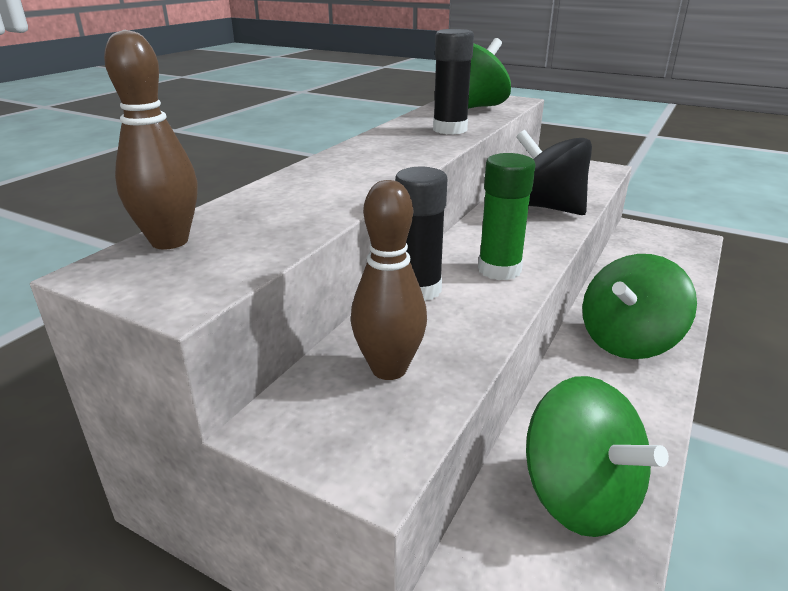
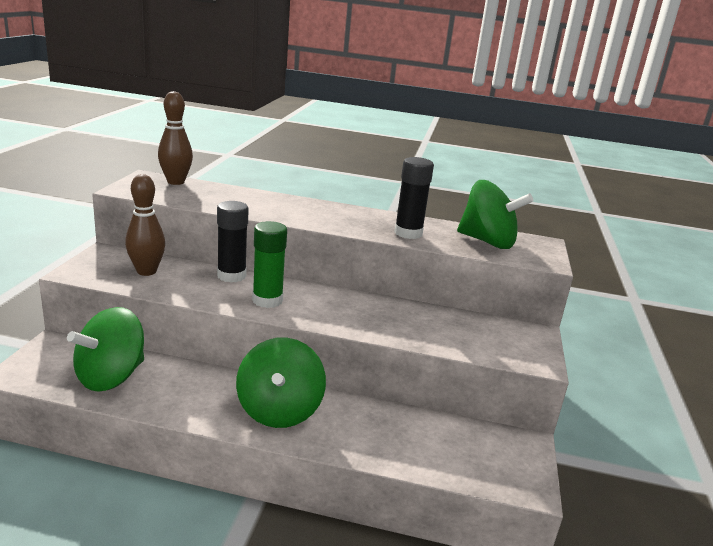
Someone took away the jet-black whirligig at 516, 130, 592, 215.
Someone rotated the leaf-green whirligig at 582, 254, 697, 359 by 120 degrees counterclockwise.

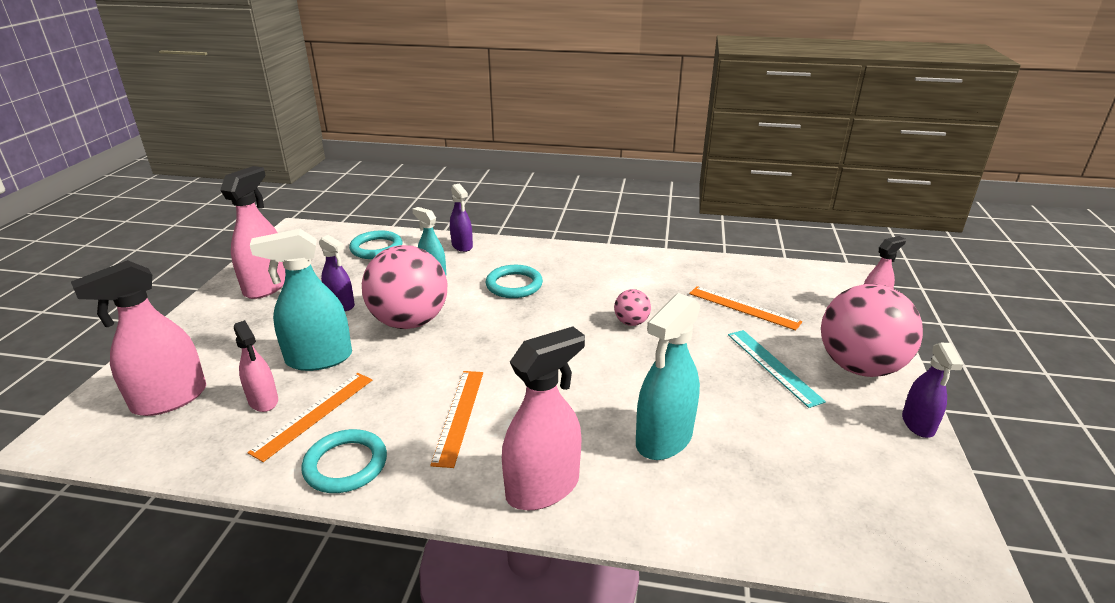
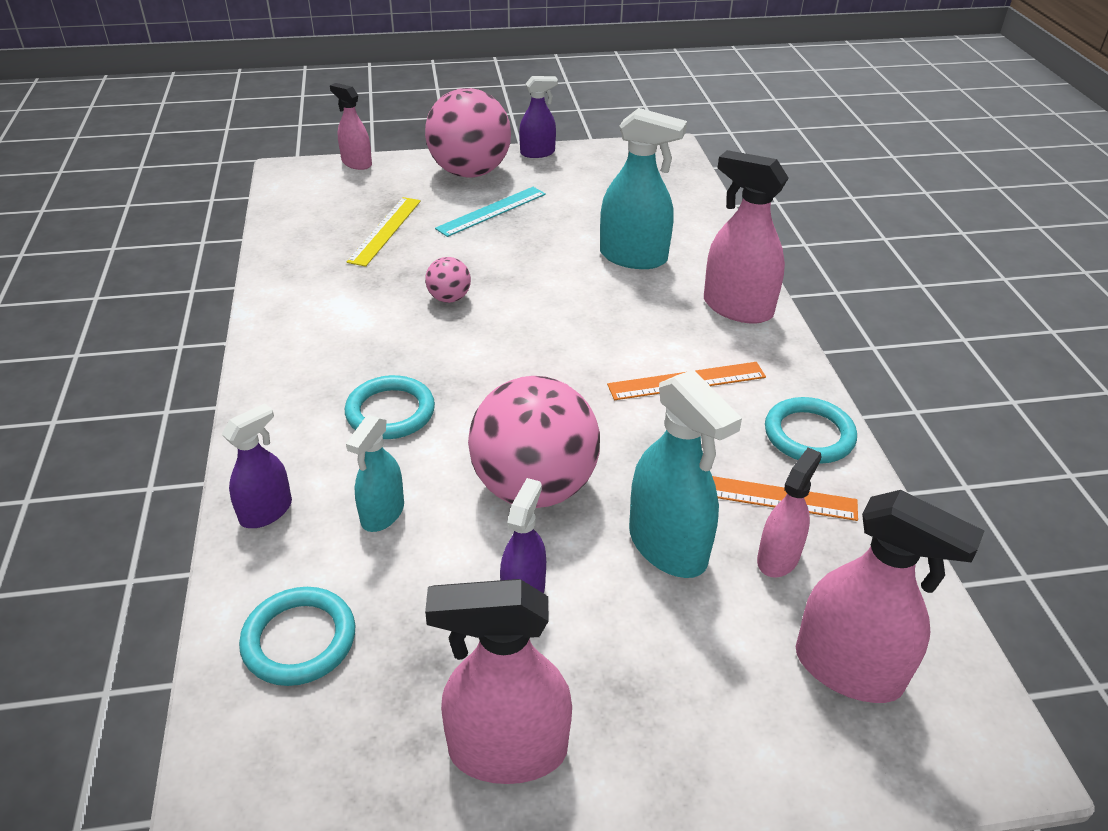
Someone repainted the orange ruler at 689, 286, 802, 331, which became the golden ruler at 347, 197, 421, 267.

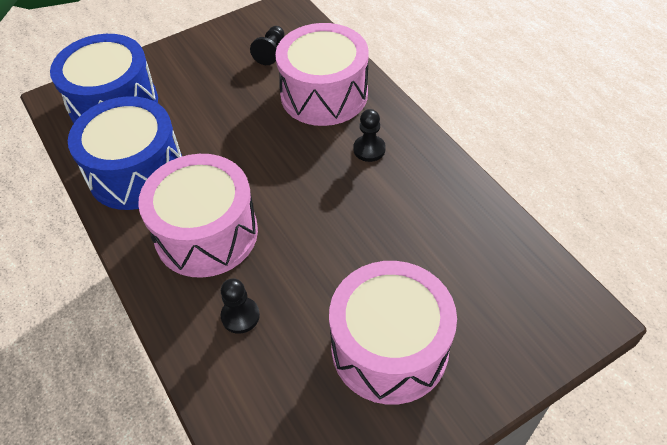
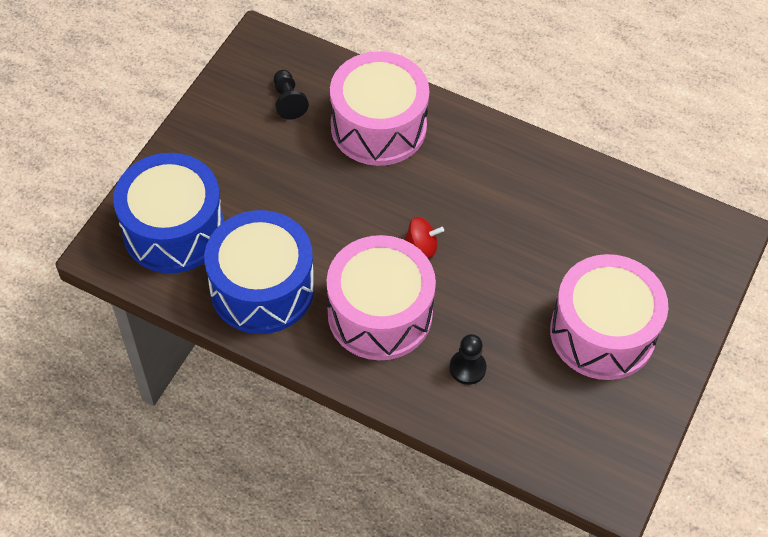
Someone took away the jet-black chess pawn at 353, 109, 386, 162.
Someone put down the scarlet whirligig at 405, 217, 444, 257.

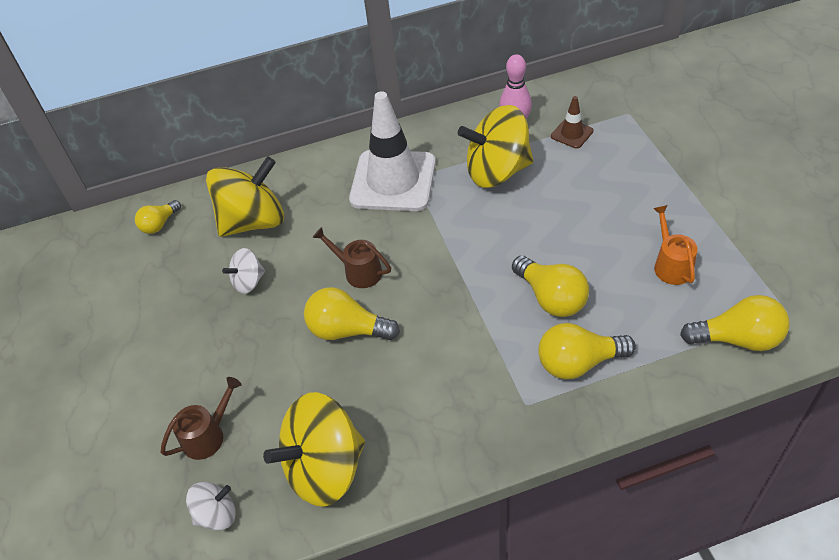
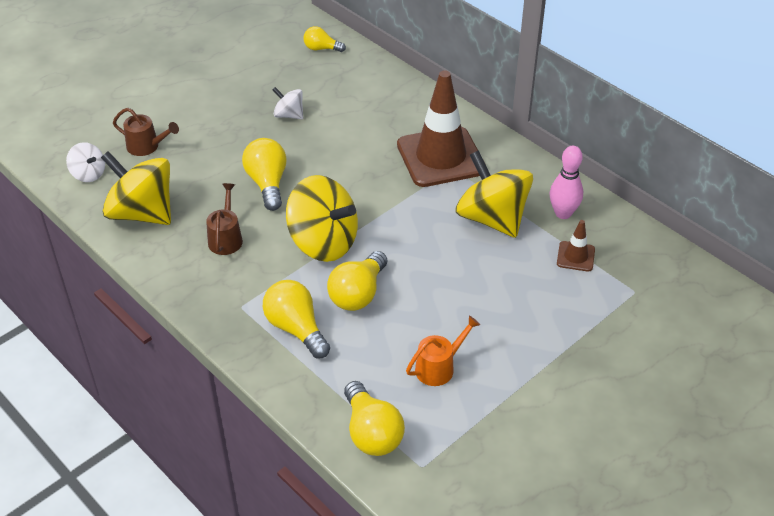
Someone repainted the white traffic cone at 349, 91, 436, 211, which became the russet traffic cone at 397, 70, 486, 187.
Someone carried the golden whirligig from 206, 157, 284, 237 to 286, 175, 358, 262.
Someone carried the russet watering can from 312, 227, 391, 288 to 206, 183, 243, 255.

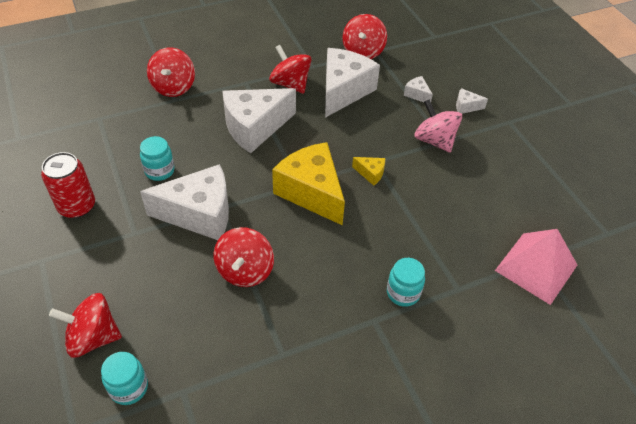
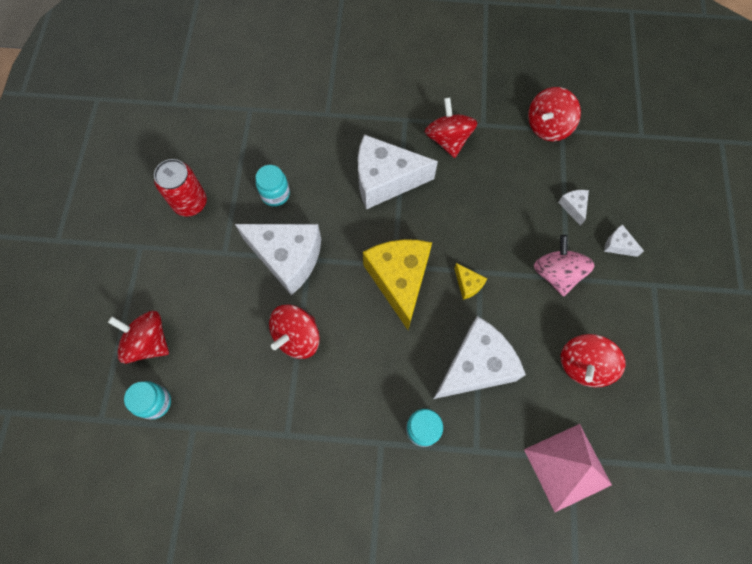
Someone carried the scarlet whirligig from 147, 47, 195, 97 to 561, 334, 625, 387.
Someone carried the white piece of cheese from 325, 48, 380, 118 to 434, 316, 526, 399.

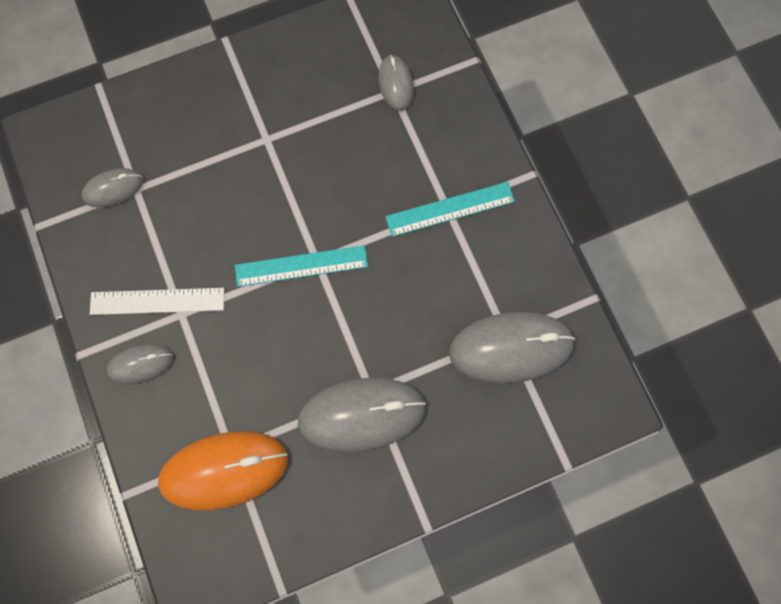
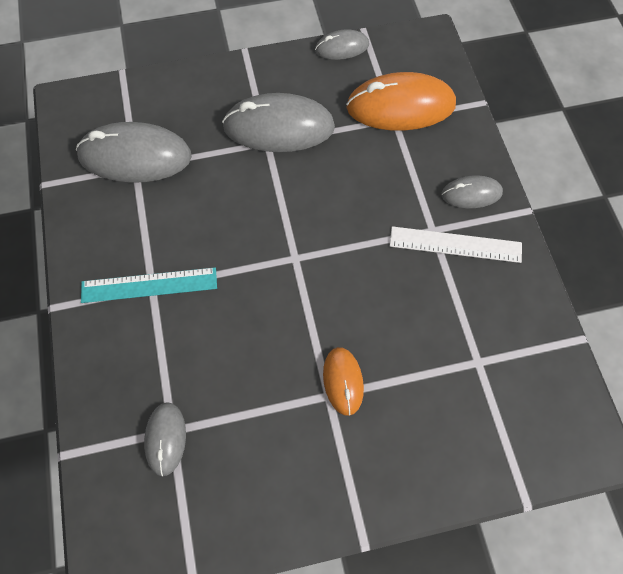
Someone carried the ash-grey PC mouse from 81, 168, 143, 207 to 315, 29, 369, 60.
Someone took away the aqua ruler at 235, 245, 368, 287.
Someone put down the orange PC mouse at 323, 347, 364, 416.

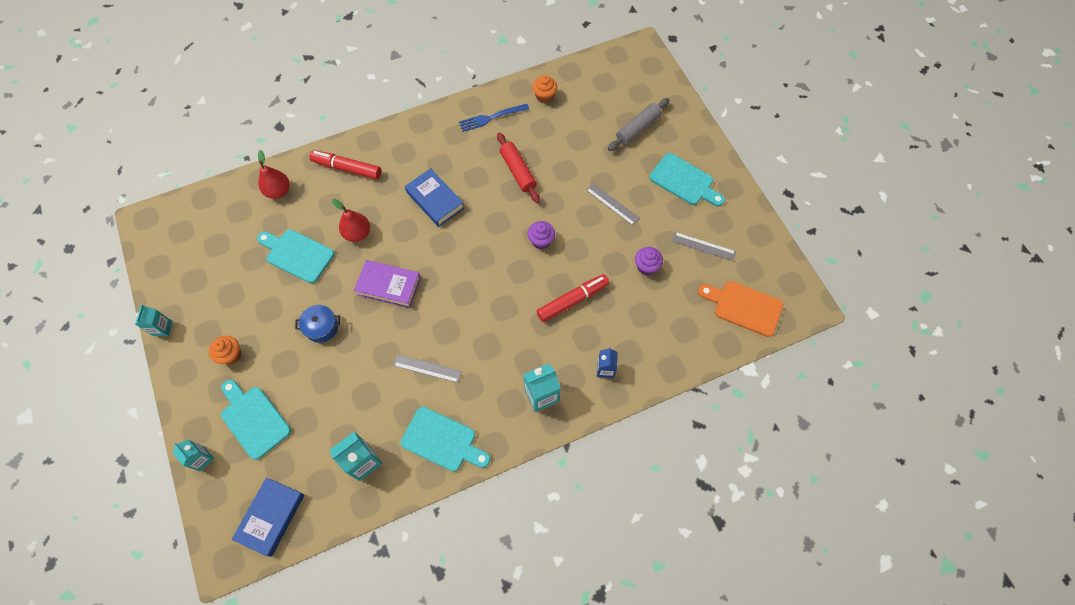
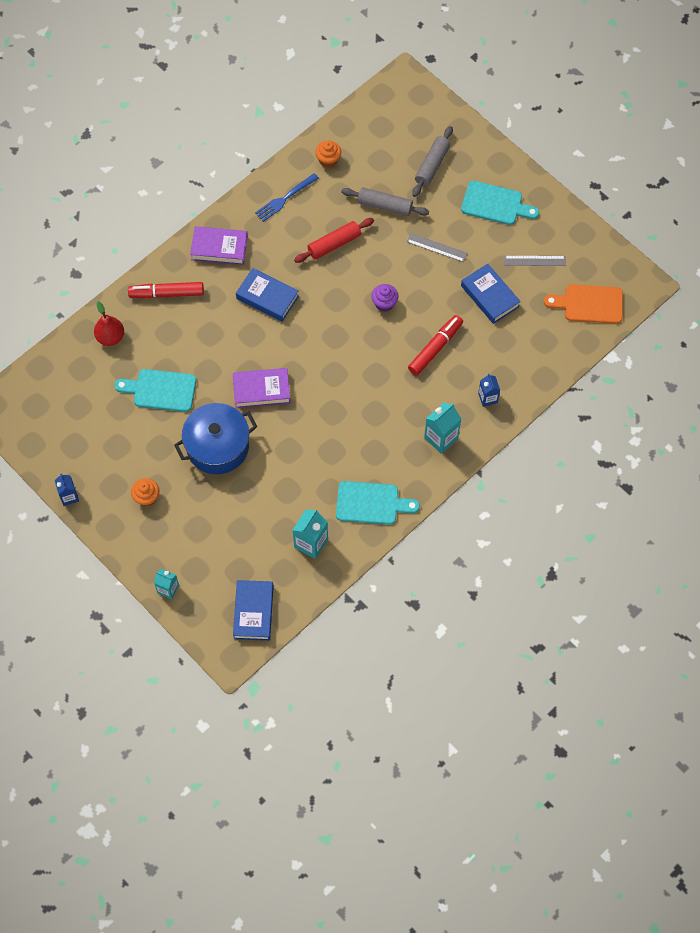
Someone rotated the scarlet dough roller at 497, 132, 540, 203 by 75 degrees counterclockwise.
Someone took away the scarlet pear fruit at 332, 199, 370, 242.
Someone swapped the royal purple muffin at 635, 247, 663, 275 for the royal blue hardcover at 461, 263, 521, 324.
Someone repainted the aqua carton at 135, 305, 173, 336, which became the royal blue carton at 55, 474, 79, 506.
Someone scaled the royal blue stockpot at 295, 305, 340, 343 by 1.94.
Someone took away the ash-grey ruler at 393, 354, 462, 383.
Someone took away the aqua chopping board at 221, 380, 291, 460.
Someone put down the ash-grey dough roller at 341, 187, 429, 216.
Someone put down the royal purple hardcover at 190, 226, 248, 265.

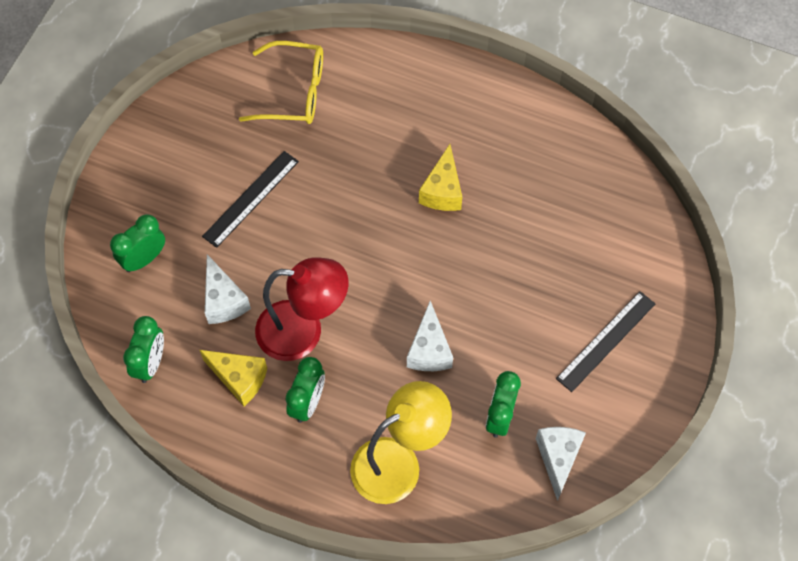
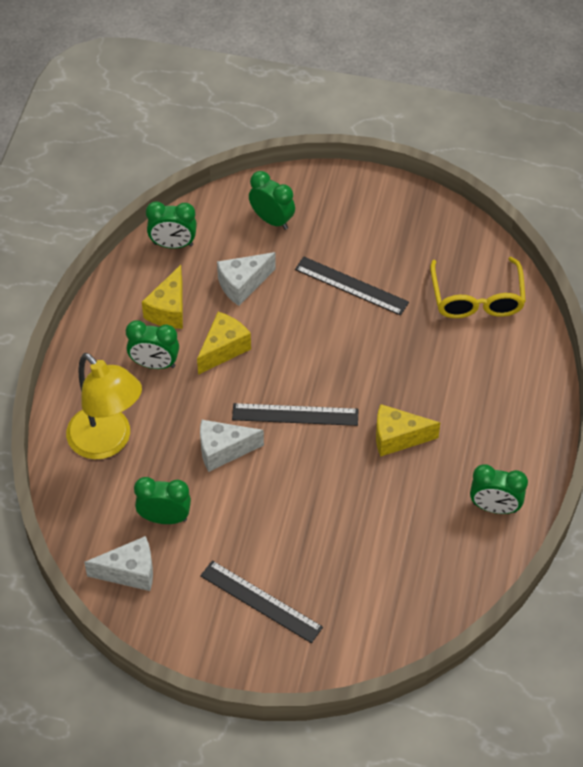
Someone swapped the scarlet reading lamp at 255, 257, 349, 361 for the golden piece of cheese at 197, 312, 251, 375.
Someone put down the jet-black ruler at 232, 403, 359, 426.
Someone put down the leaf-green clock at 470, 464, 528, 514.

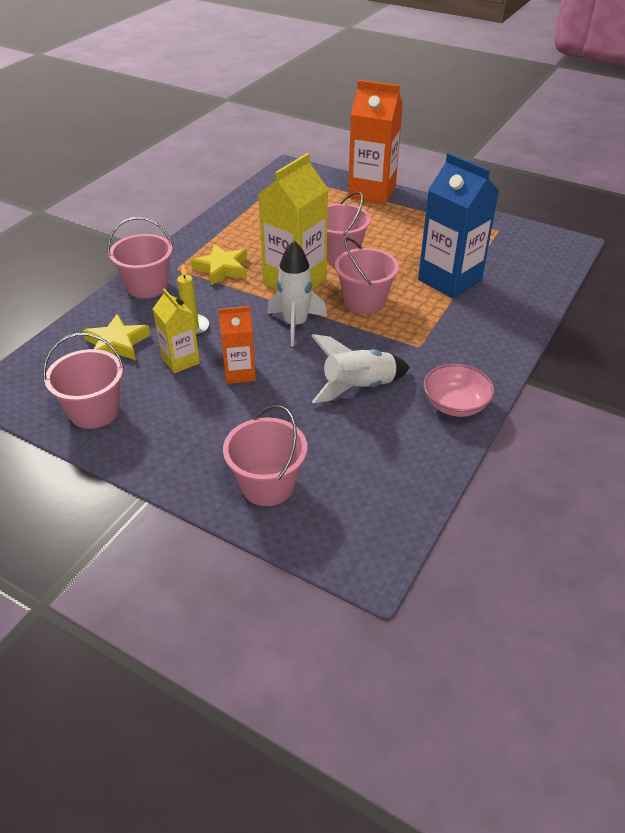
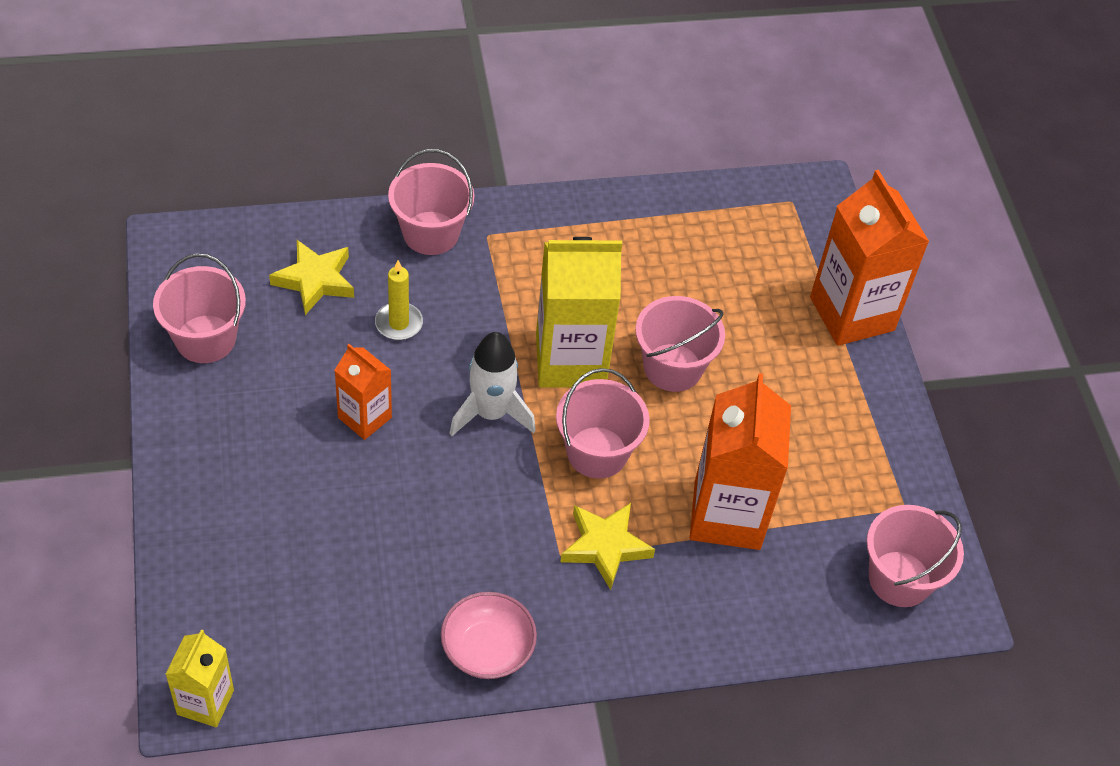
Someone repainted the royal blue carton at 418, 153, 499, 299, which became the orange carton at 690, 373, 791, 550.
Someone carried the golden five-pointed star from 191, 244, 247, 285 to 560, 503, 655, 590.
Someone carried the golden carton from 153, 288, 200, 373 to 165, 629, 234, 727.
Someone took away the white rocket at 311, 334, 410, 404.
Someone carried the pink bucket from 223, 405, 307, 506 to 867, 505, 964, 607.

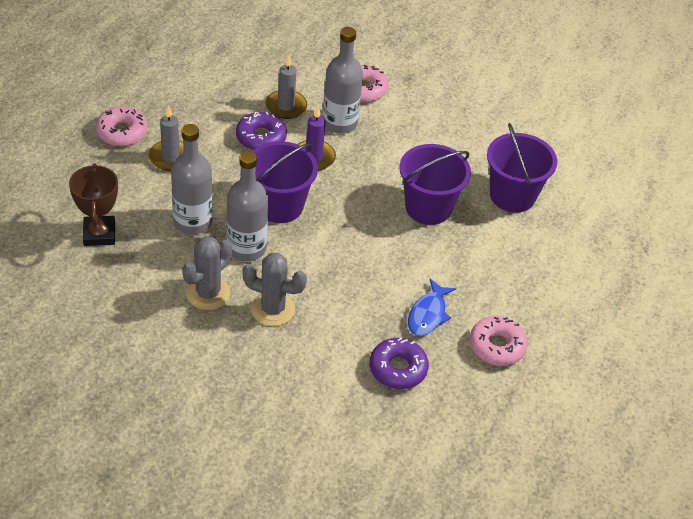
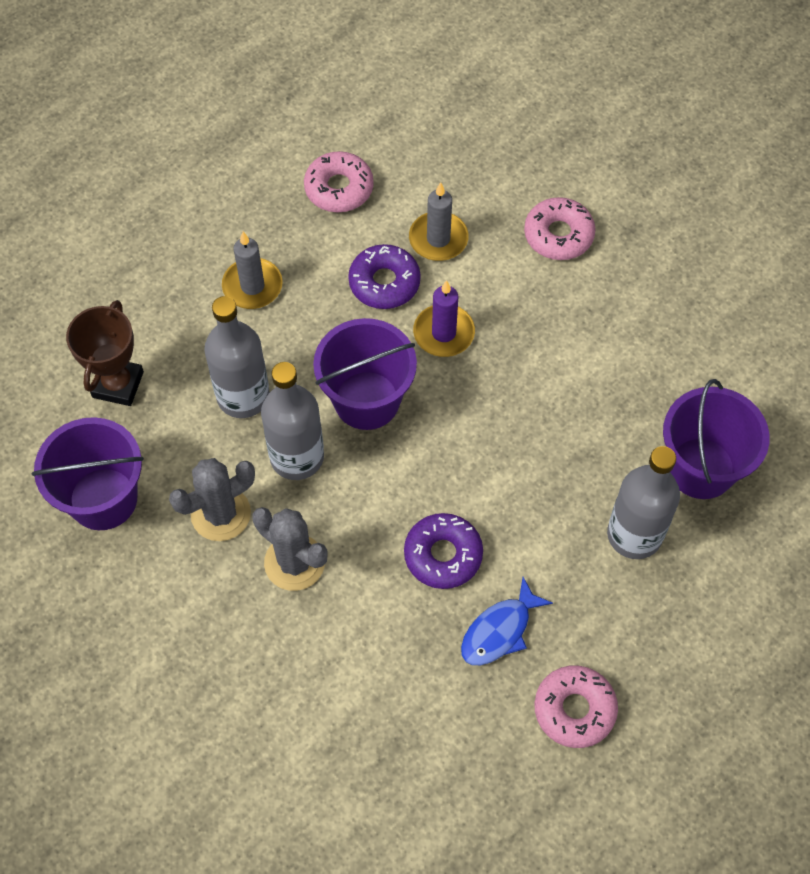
Someone carried the ash-grey flask from 323, 27, 363, 134 to 607, 446, 680, 559.
Someone carried the pink donut from 96, 106, 148, 146 to 304, 151, 374, 212.
Someone carried the royal purple bucket from 399, 144, 471, 225 to 32, 417, 144, 530.
Someone carried the royal purple donut from 370, 338, 429, 389 to 404, 513, 483, 589.

